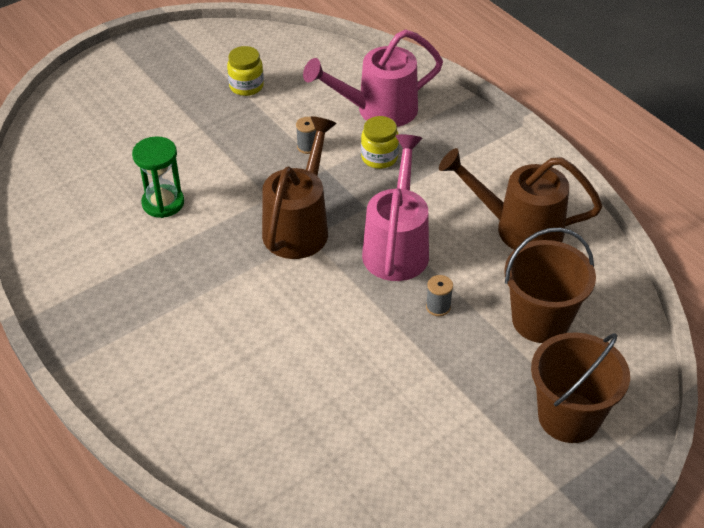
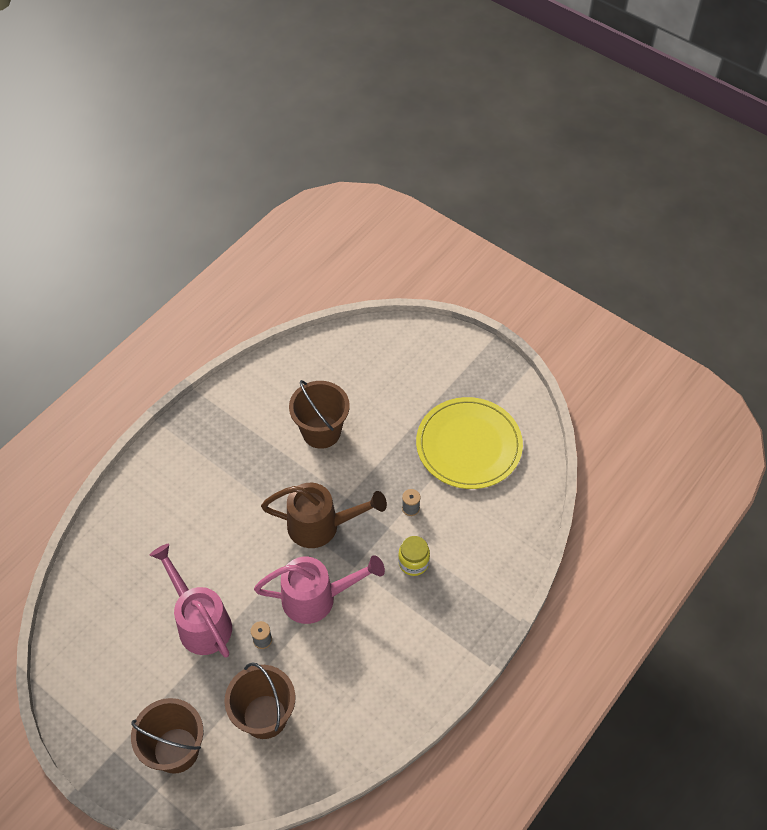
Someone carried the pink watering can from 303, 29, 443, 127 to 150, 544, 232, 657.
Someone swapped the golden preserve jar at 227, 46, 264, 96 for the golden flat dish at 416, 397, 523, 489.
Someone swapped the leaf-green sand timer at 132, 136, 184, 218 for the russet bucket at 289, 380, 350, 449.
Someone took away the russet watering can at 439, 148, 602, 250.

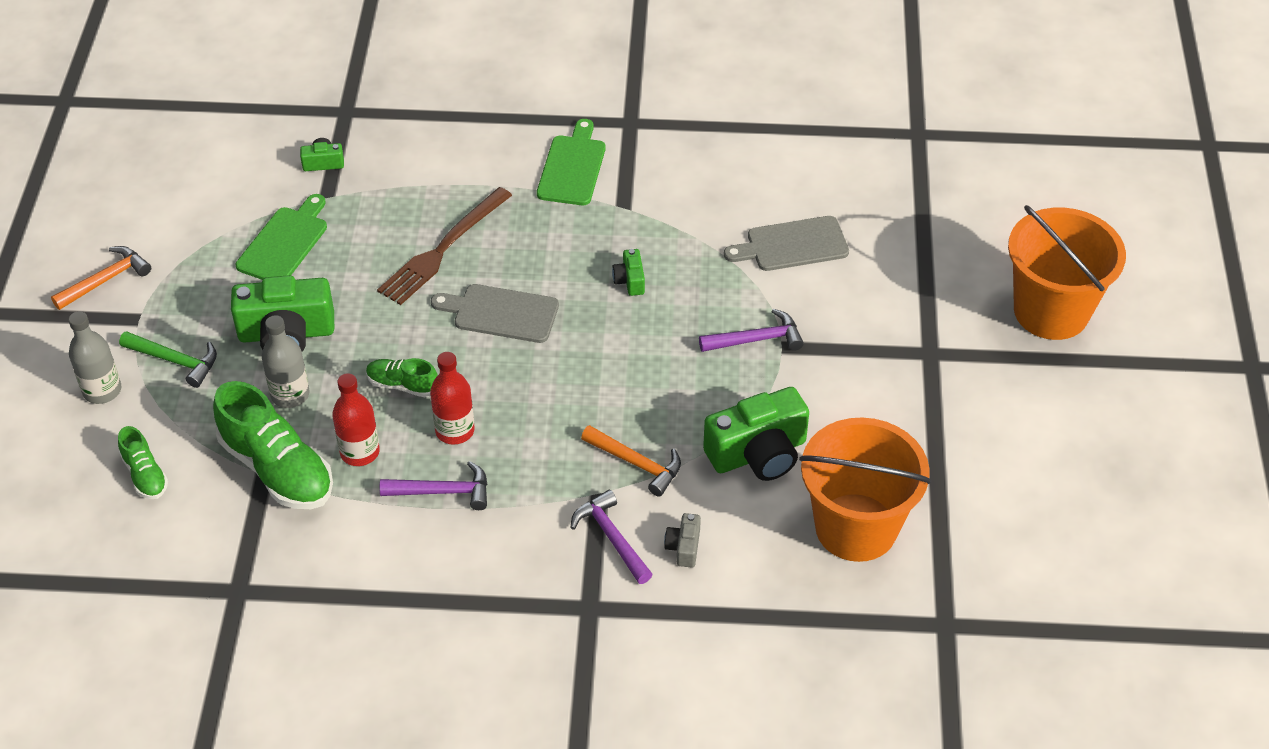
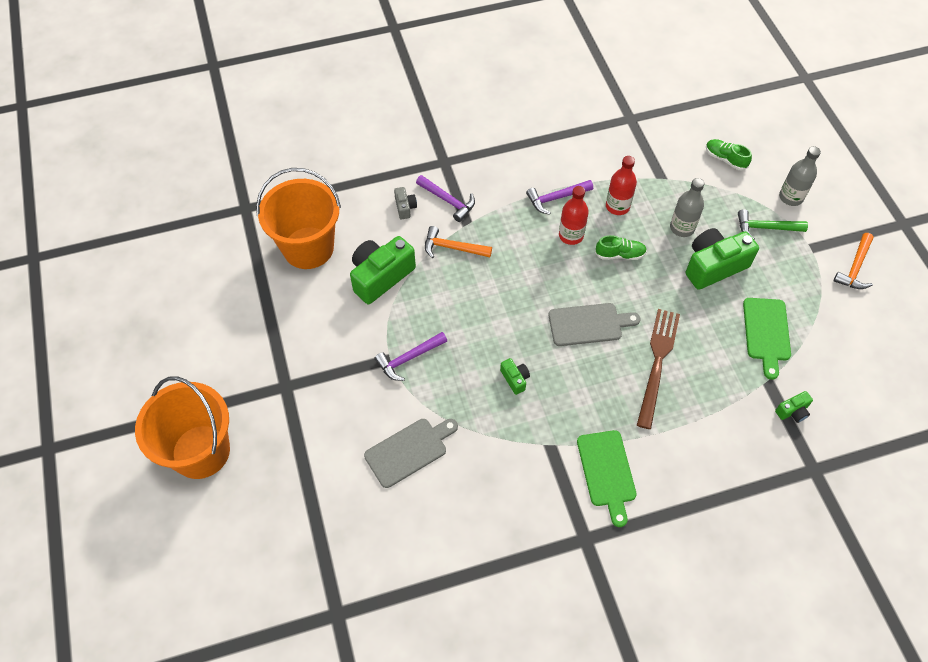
Someone took away the leaf-green lace-up shoe at 213, 381, 333, 509.

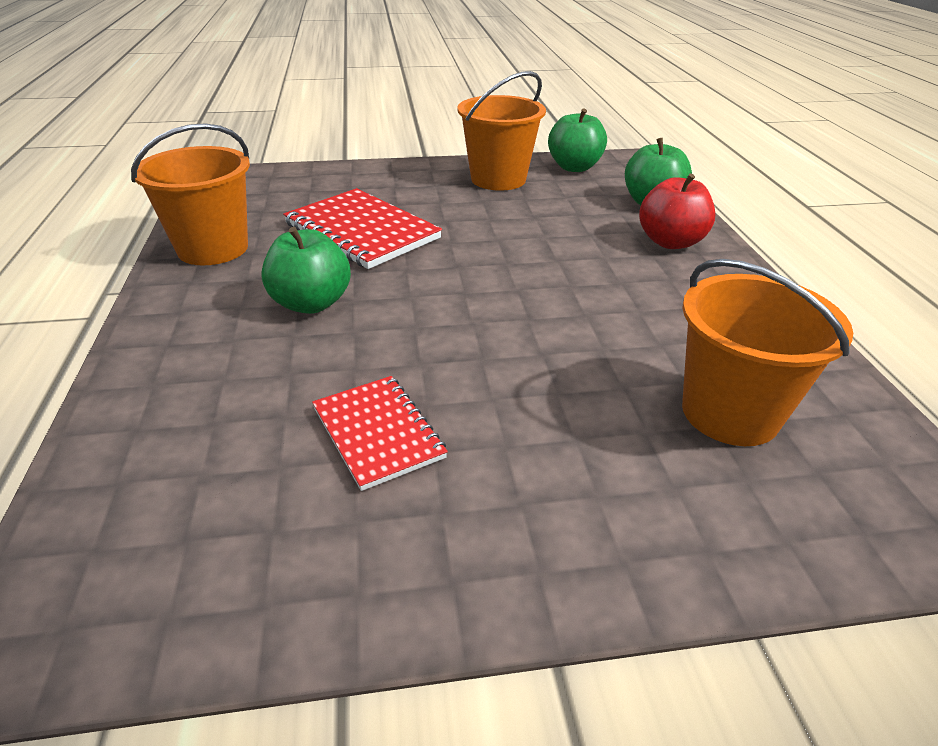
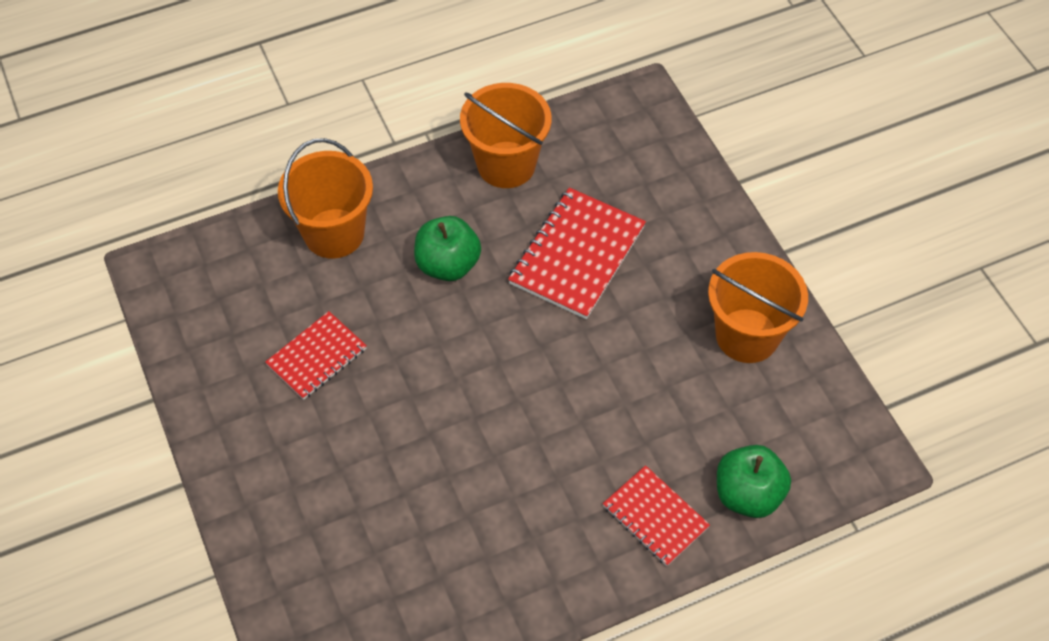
Someone took away the leaf-green apple fruit at 548, 108, 607, 172.
Someone swapped the scarlet apple fruit at 639, 173, 715, 249 for the scarlet notebook at 603, 465, 710, 566.
Someone carried the orange bucket from 682, 259, 853, 446 to 278, 138, 373, 259.

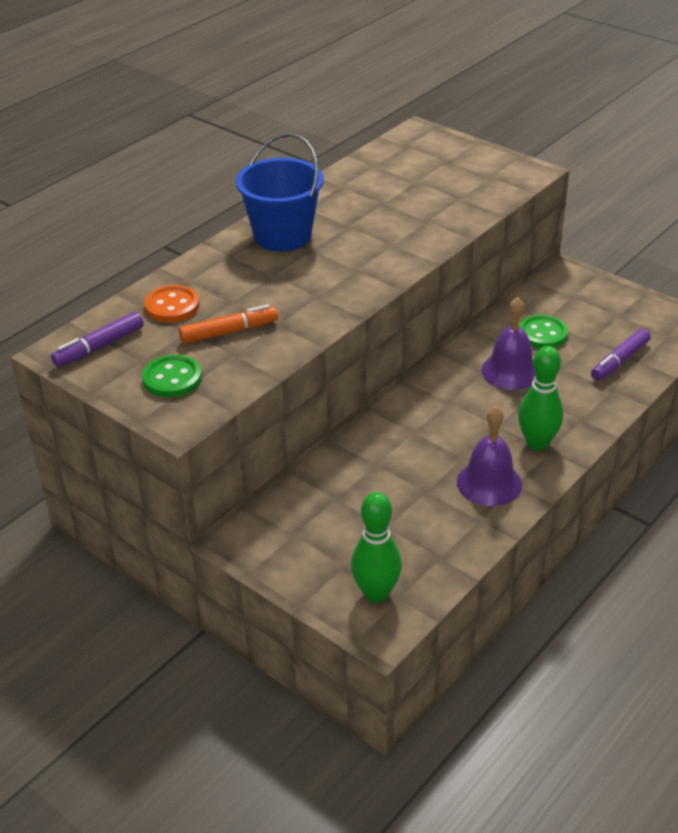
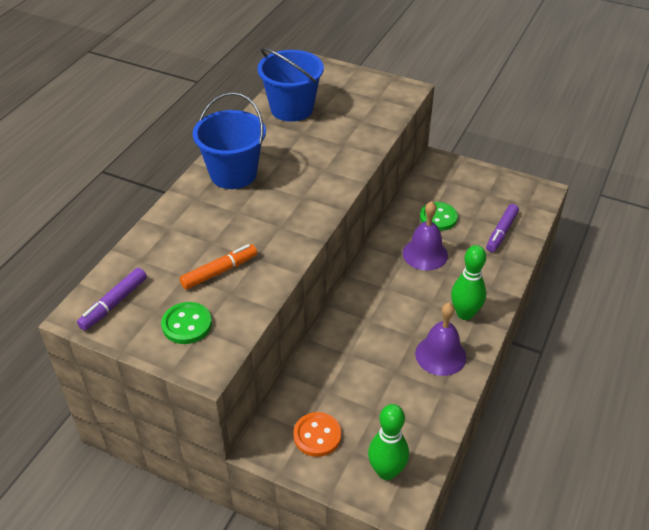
Someone carried the orange shirt button from 144, 285, 200, 322 to 293, 412, 341, 457.
Someone put down the royal blue bucket at 257, 48, 324, 122.

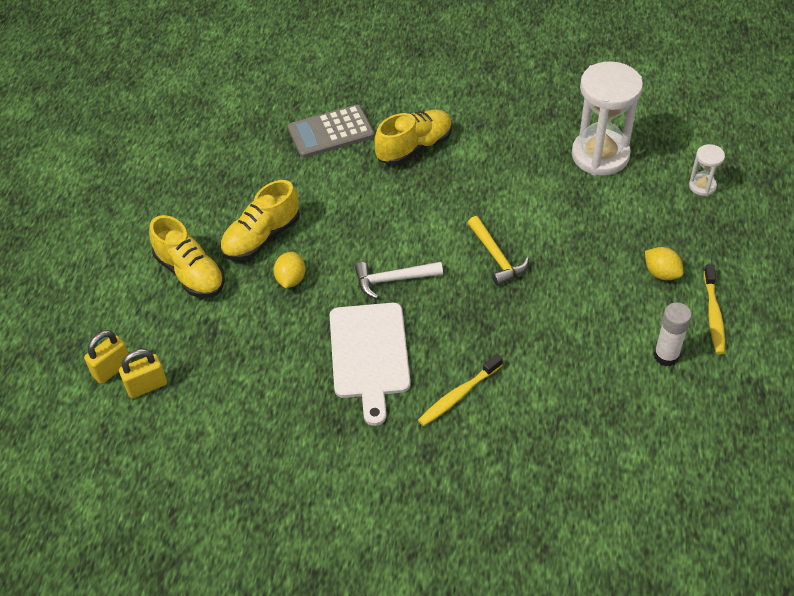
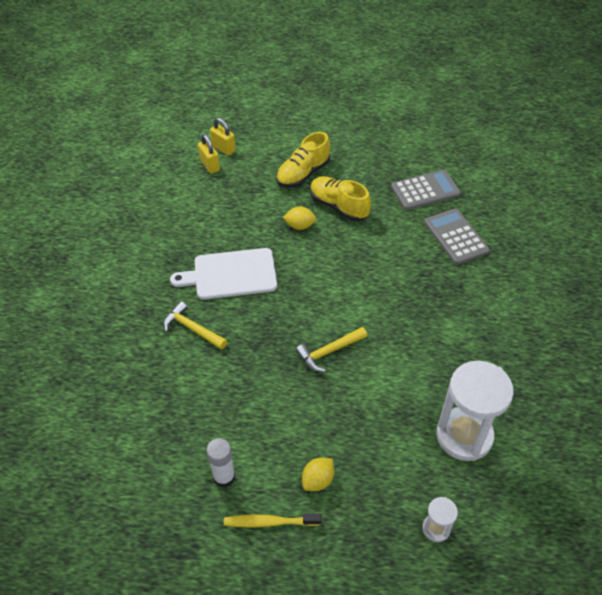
Someone took away the golden lace-up shoe at 374, 109, 453, 165.
Someone took away the white hammer at 355, 262, 443, 299.
Someone swapped the golden toothbrush at 418, 354, 503, 426 for the golden hammer at 164, 301, 227, 350.
Someone put down the ash-grey calculator at 391, 170, 461, 210.

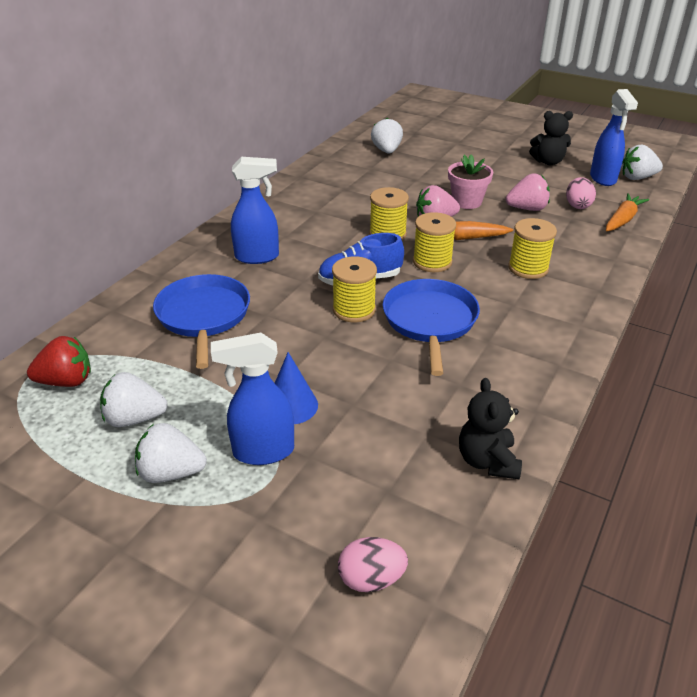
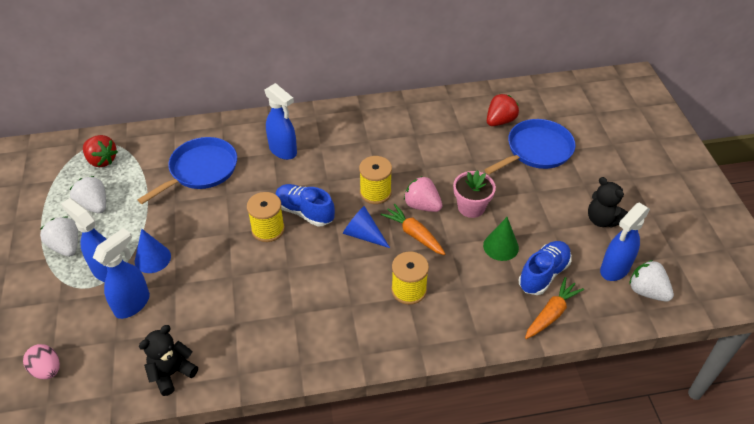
Someone repainted the white berry at 371, 118, 403, 154, which became the scarlet berry at 487, 94, 519, 126.
Someone swapped the pink berry at 506, 174, 550, 211 for the leaf-green cone at 483, 217, 519, 261.
Someone swapped the pink toy egg at 566, 177, 596, 209 for the royal blue lace-up shoe at 518, 241, 572, 295.
Someone rotated the orange carrot at 606, 193, 649, 231 by 45 degrees counterclockwise.
Someone swapped the golden spool at 413, 212, 456, 272 for the royal blue cone at 343, 206, 390, 248.
Someone carried the royal blue frying pan from 383, 279, 480, 376 to 484, 119, 576, 174.
Someone put down the royal blue sprayer at 93, 228, 150, 319.

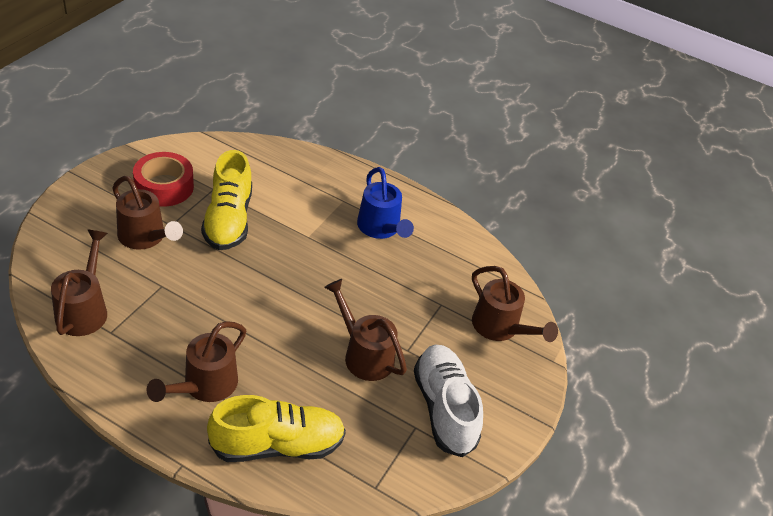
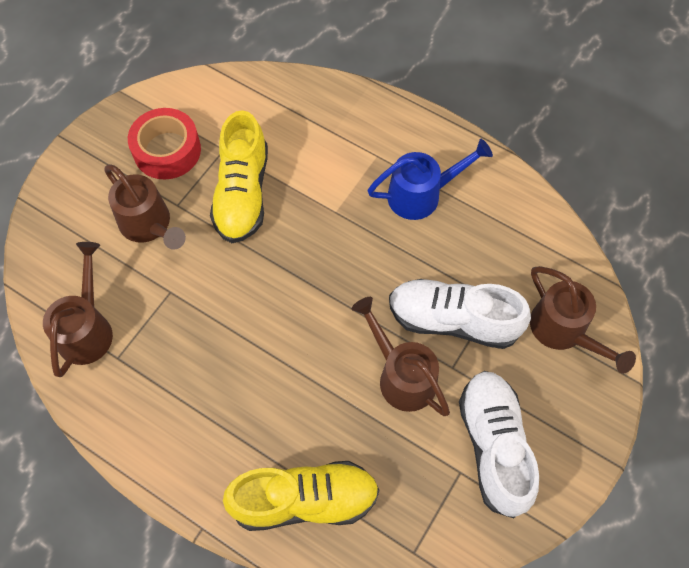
Someone rotated the royal blue watering can at 357, 167, 414, 239 by 90 degrees counterclockwise.
Someone took away the russet watering can at 147, 321, 246, 402.
Someone put down the white lace-up shoe at 389, 279, 531, 349.

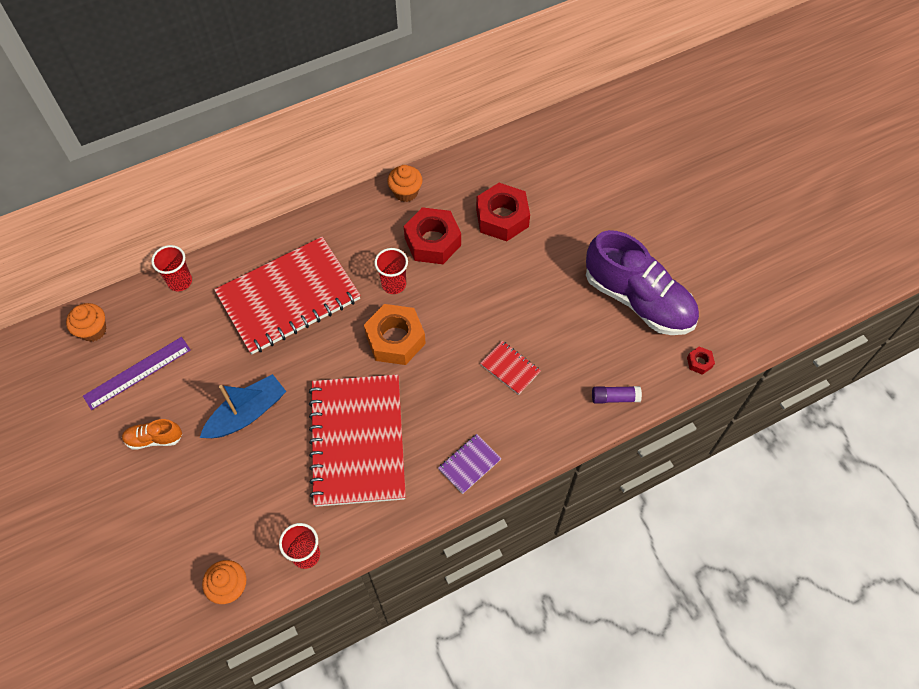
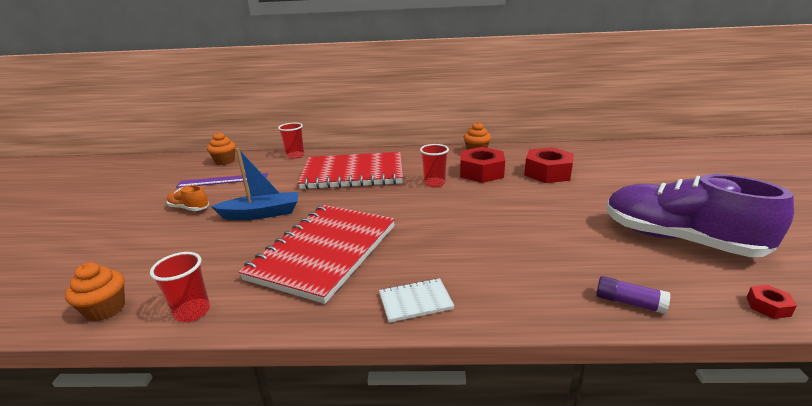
Someone rotated the royal purple lace-up shoe at 586, 230, 699, 335 by 150 degrees clockwise.
Someone took away the orange nut at 364, 304, 426, 365.
Someone took away the scarlet notebook at 480, 341, 541, 395.
Someone repainted the royal purple notebook at 438, 434, 502, 494, which became the white notebook at 379, 278, 455, 323.

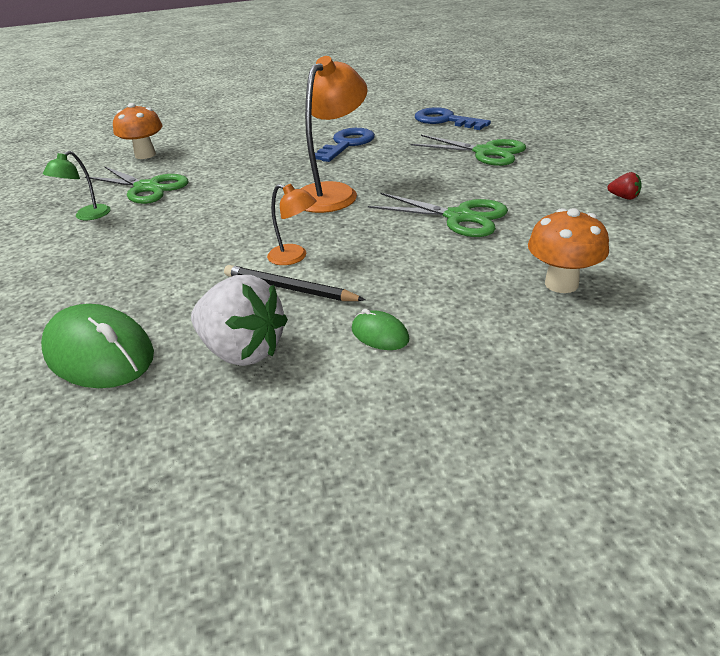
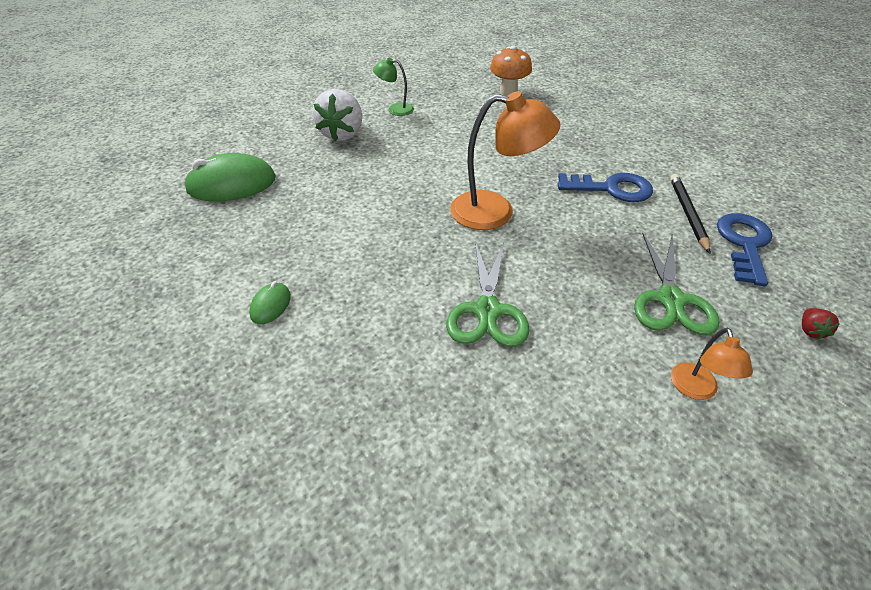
Someone took away the leaf-green shears at 85, 166, 189, 204.
Someone carried the scarlet berry from 608, 172, 642, 200 to 802, 308, 840, 340.
Someone carried the orange reading lamp from 267, 184, 317, 265 to 671, 328, 753, 400.
Someone took away the orange mushroom at 528, 208, 609, 293.
Someone carried the jet-black pencil from 224, 265, 365, 301 to 670, 174, 711, 254.
Someone carried the white berry from 191, 275, 288, 366 to 313, 89, 362, 141.
Someone rotated the leaf-green PC mouse at 41, 304, 154, 388 by 60 degrees clockwise.

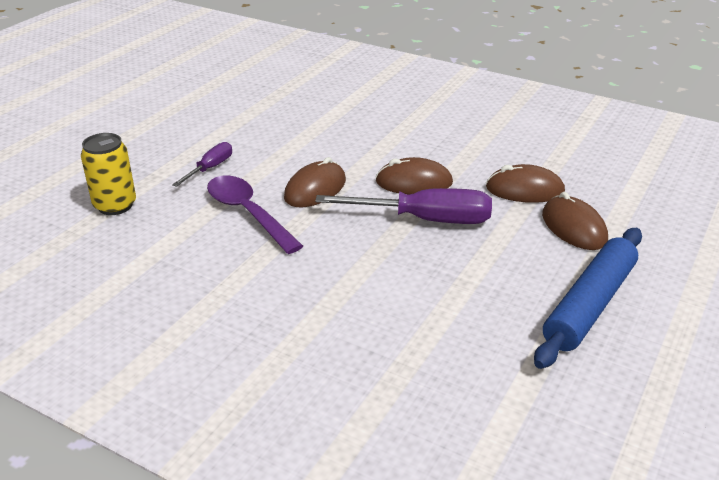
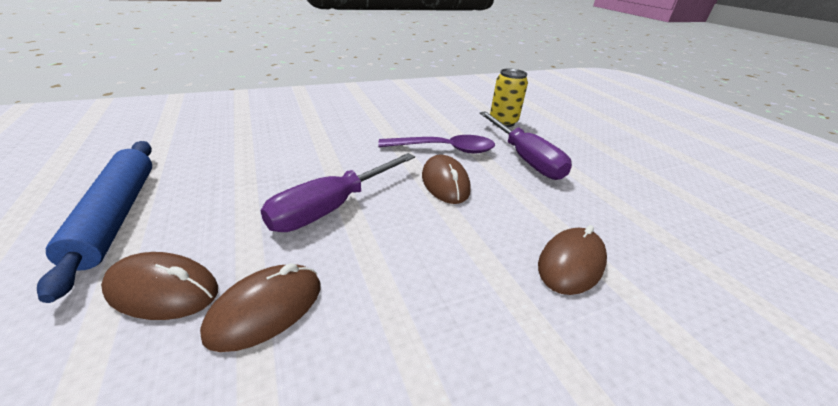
Someone scaled the royal purple flat screwdriver at 172, 142, 232, 187 by 1.86.
Someone carried the russet PC mouse from 376, 157, 453, 195 to 538, 225, 607, 295.

